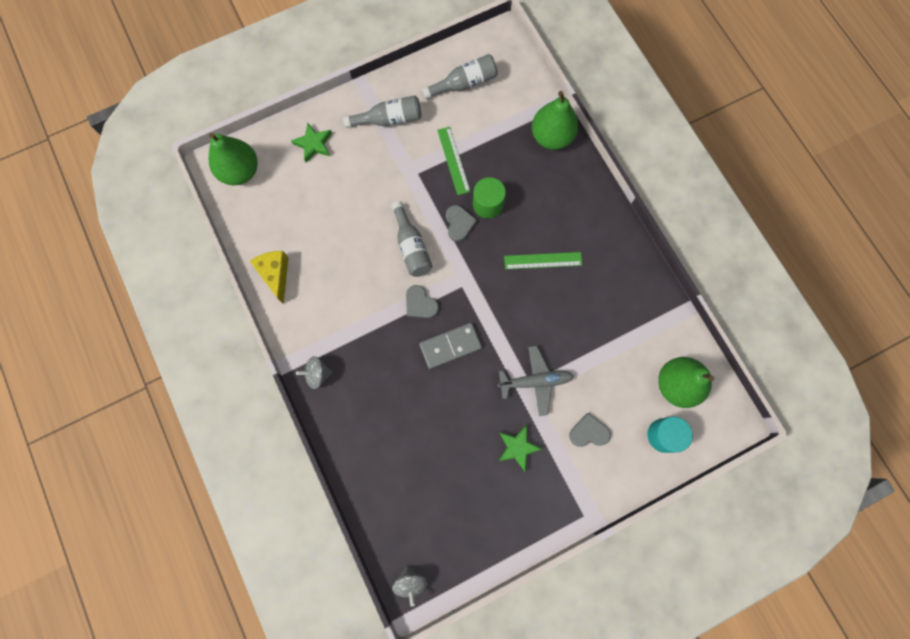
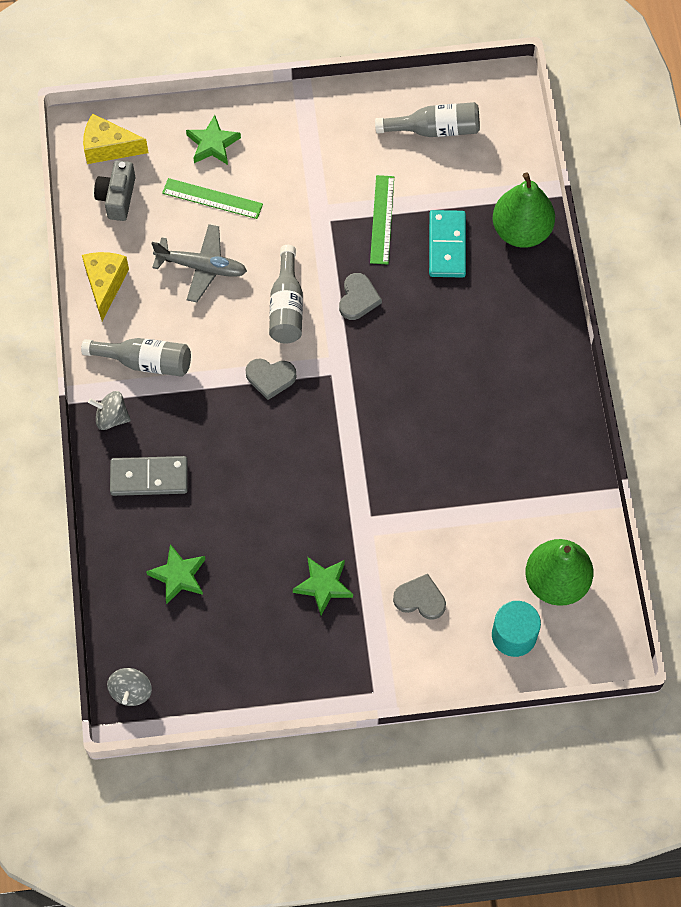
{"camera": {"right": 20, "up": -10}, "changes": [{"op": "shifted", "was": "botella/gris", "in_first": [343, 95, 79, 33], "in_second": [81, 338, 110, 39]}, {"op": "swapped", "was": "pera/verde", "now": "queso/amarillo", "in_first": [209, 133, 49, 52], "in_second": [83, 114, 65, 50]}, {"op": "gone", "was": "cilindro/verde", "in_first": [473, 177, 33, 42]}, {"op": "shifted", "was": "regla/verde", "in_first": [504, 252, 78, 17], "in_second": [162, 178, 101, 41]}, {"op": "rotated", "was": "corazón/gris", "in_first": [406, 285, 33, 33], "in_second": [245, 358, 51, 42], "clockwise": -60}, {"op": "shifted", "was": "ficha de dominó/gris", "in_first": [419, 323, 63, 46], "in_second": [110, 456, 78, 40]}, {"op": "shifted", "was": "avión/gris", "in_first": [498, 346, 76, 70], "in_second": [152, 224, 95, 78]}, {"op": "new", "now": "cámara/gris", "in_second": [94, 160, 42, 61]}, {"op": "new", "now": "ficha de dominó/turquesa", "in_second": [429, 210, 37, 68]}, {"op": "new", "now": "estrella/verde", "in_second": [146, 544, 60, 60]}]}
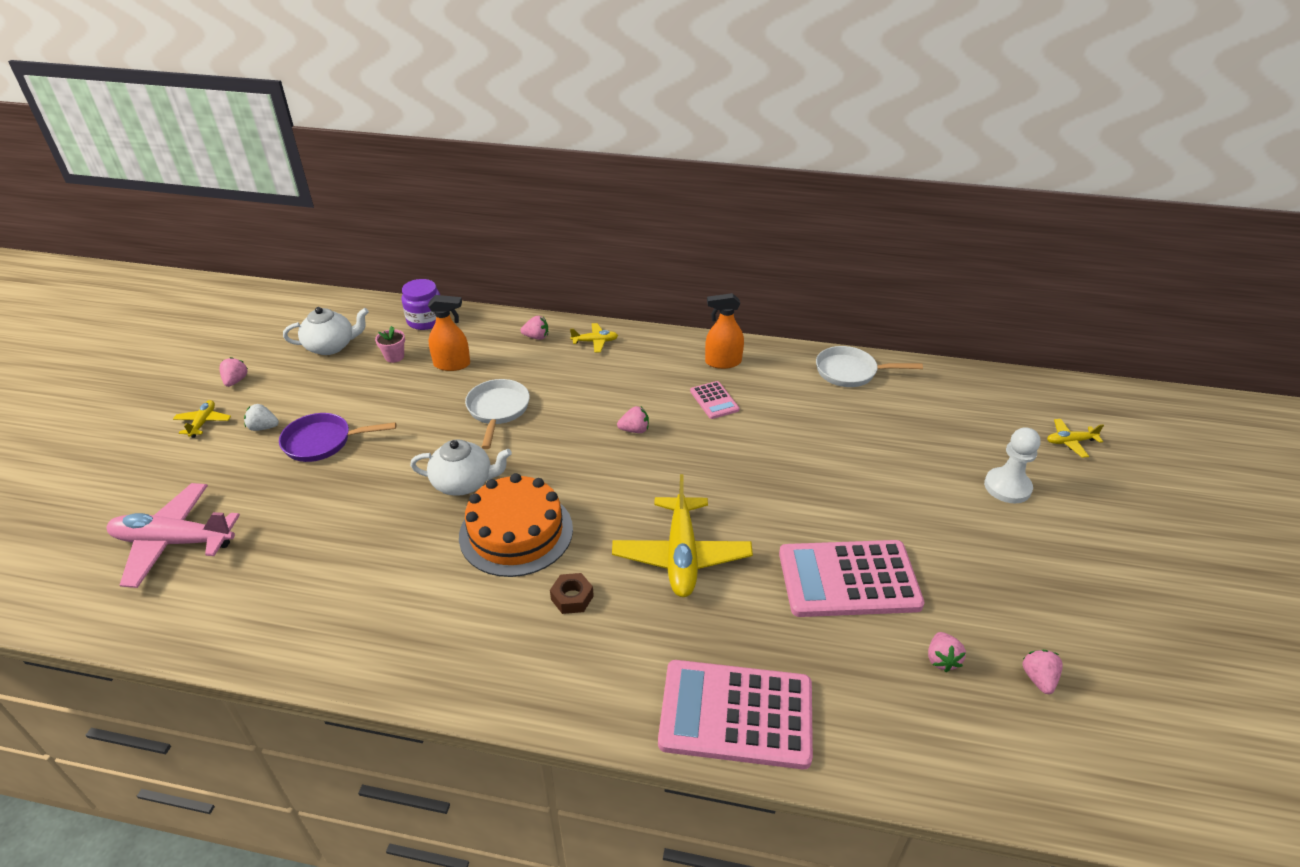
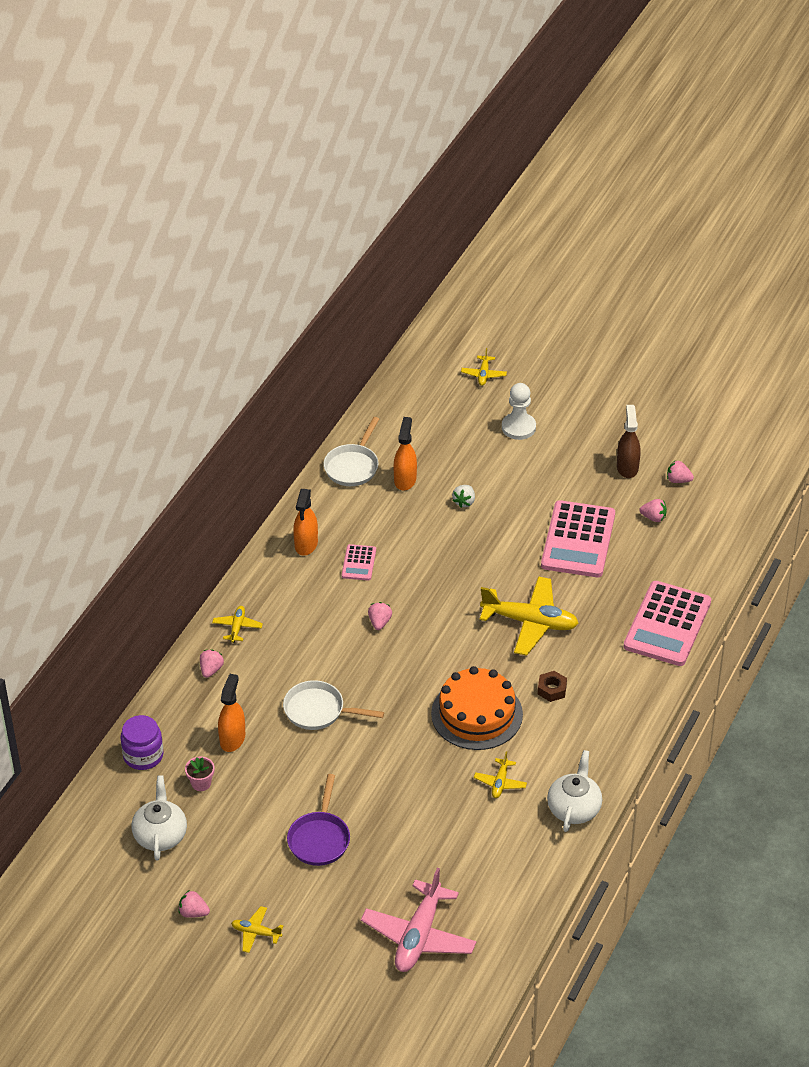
{"camera": {"right": -75, "up": 5}, "changes": [{"op": "rotated", "was": "calculadora/rosa", "in_first": [690, 381, 49, 38], "in_second": [342, 544, 34, 37], "clockwise": 105}, {"op": "shifted", "was": "fresa/blanco", "in_first": [244, 404, 35, 27], "in_second": [452, 485, 23, 23]}, {"op": "shifted", "was": "tetera/blanco", "in_first": [410, 439, 102, 57], "in_second": [547, 750, 55, 82]}, {"op": "new", "now": "pulverizador/marrón", "in_second": [617, 405, 23, 73]}, {"op": "new", "now": "pulverizador/naranja", "in_second": [393, 417, 24, 74]}, {"op": "new", "now": "avión/amarillo", "in_second": [474, 751, 53, 47]}]}
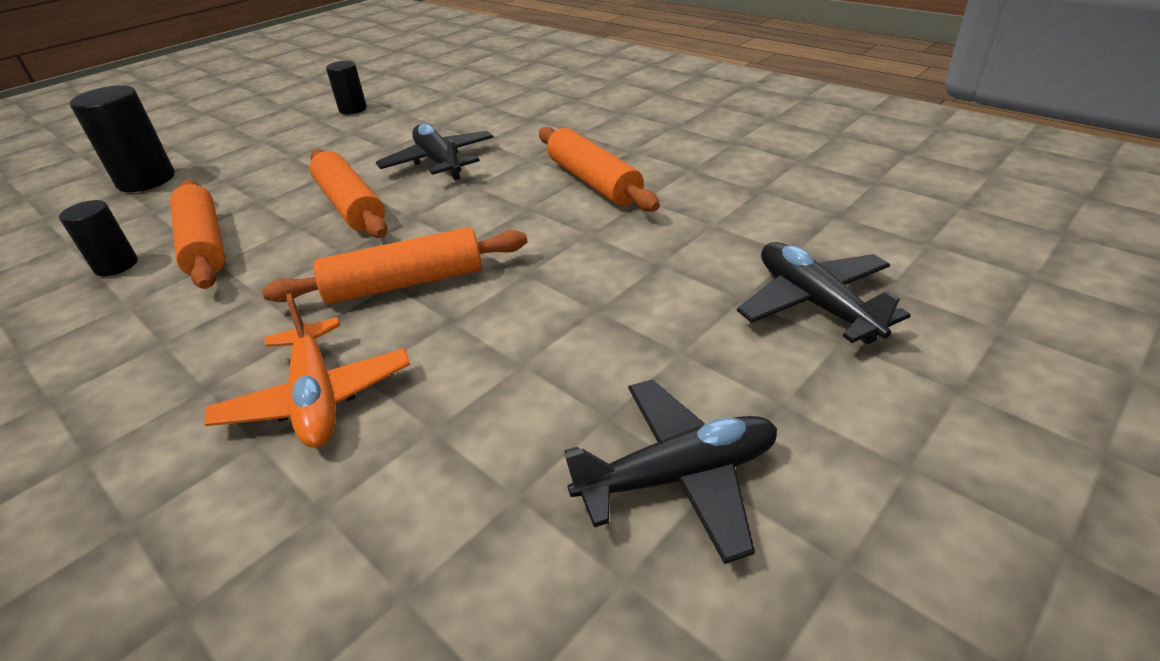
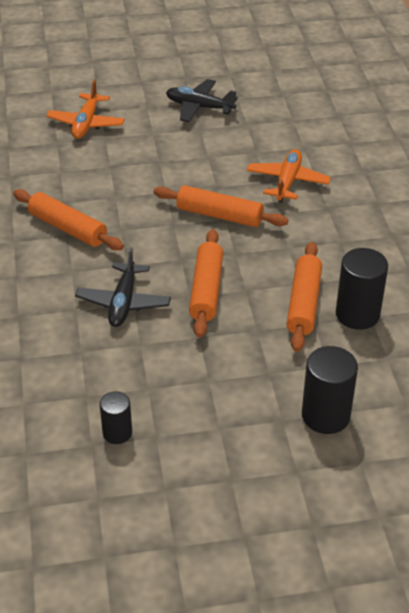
{"camera": {"right": -145, "up": 5}, "changes": [{"op": "rotated", "was": "rodillo/naranja", "in_first": [539, 127, 121, 85], "in_second": [13, 189, 111, 61], "clockwise": -60}, {"op": "scaled", "was": "cilindro/negro", "in_first": [59, 200, 79, 76], "in_second": [336, 248, 52, 82], "ratio": 1.67}, {"op": "repainted", "was": "avión/negro", "now": "avión/naranja", "in_first": [737, 242, 174, 102], "in_second": [46, 79, 79, 60]}]}
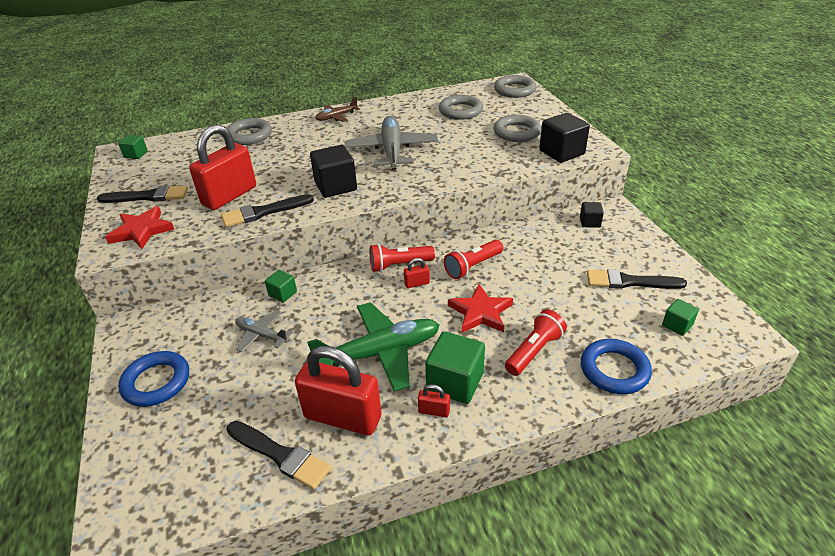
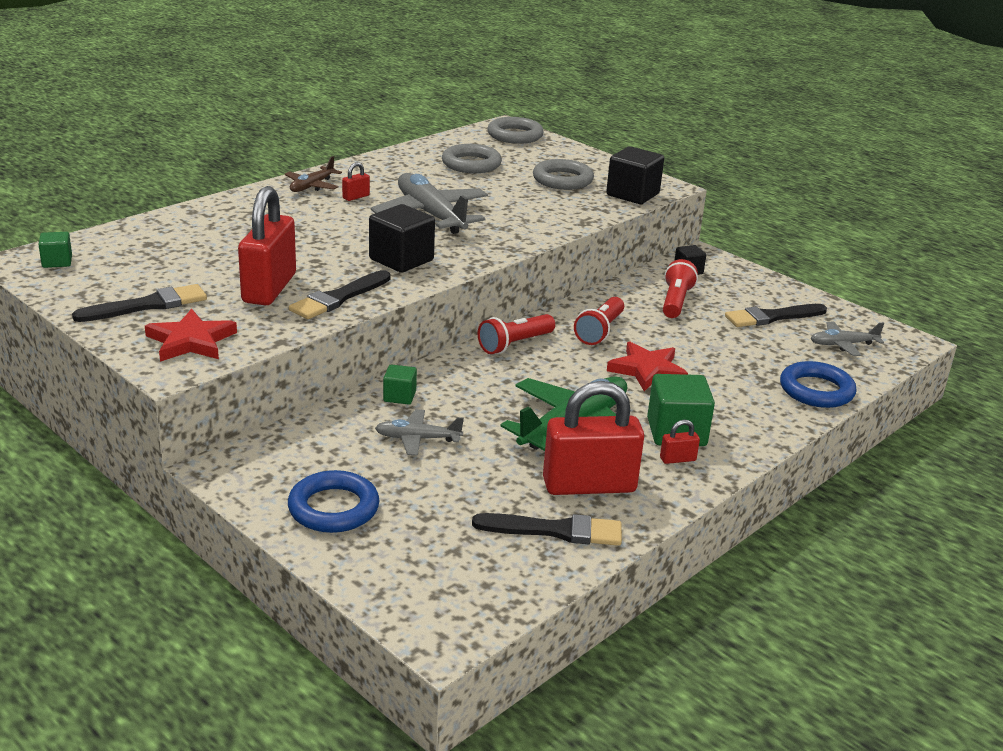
{"camera": {"right": -30, "up": -10}, "changes": [{"op": "gone", "was": "anillo/gris", "in_first": [227, 118, 45, 27]}, {"op": "shifted", "was": "candado/rojo", "in_first": [404, 258, 26, 30], "in_second": [342, 162, 28, 39]}, {"op": "swapped", "was": "cubo/verde", "now": "avión/gris", "in_first": [662, 299, 37, 37], "in_second": [811, 322, 73, 34]}, {"op": "shifted", "was": "lámpara de mano/rojo", "in_first": [505, 309, 62, 67], "in_second": [663, 259, 35, 59]}]}
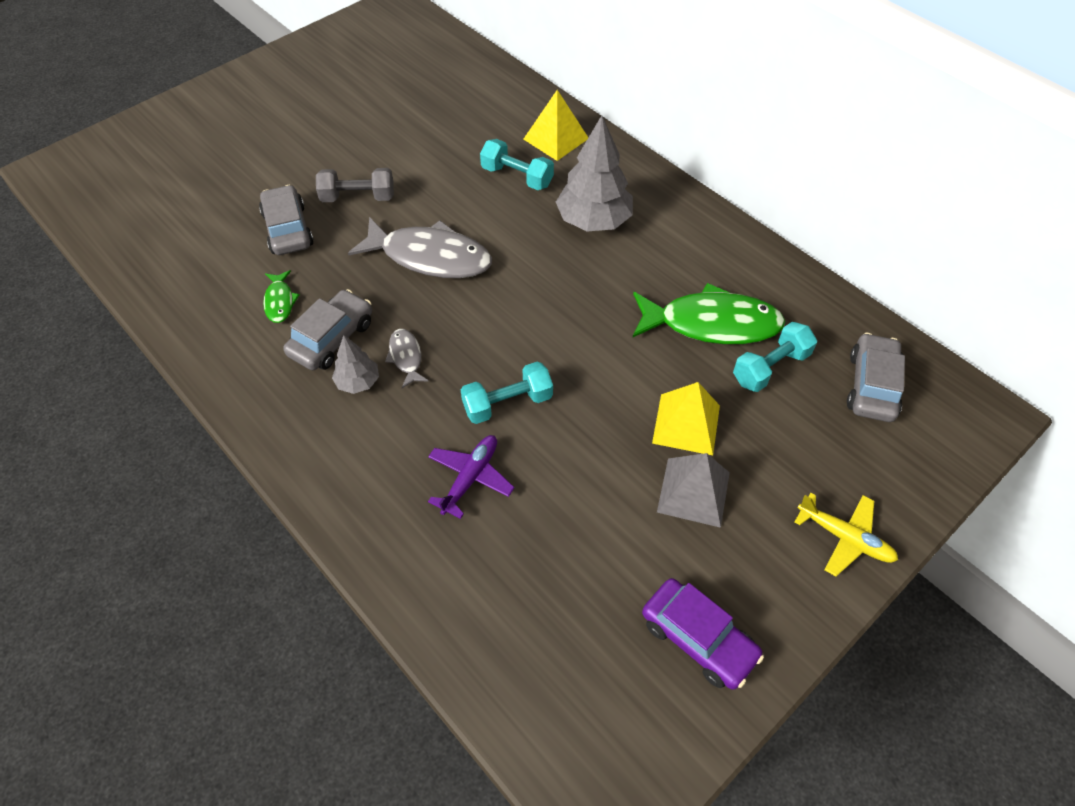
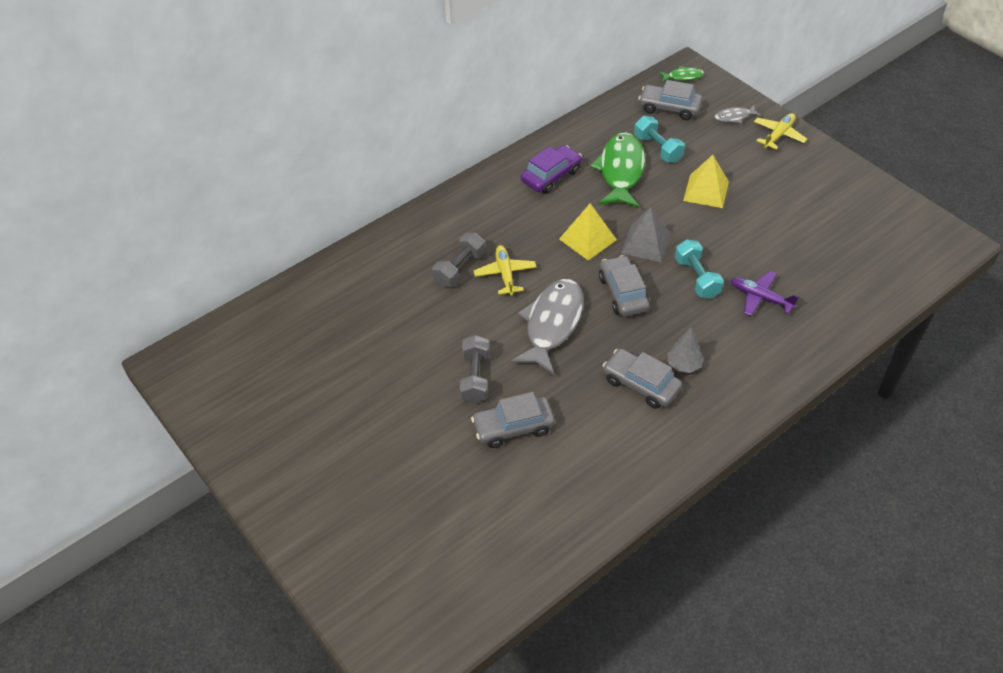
{"camera": {"right": -85, "up": -5}, "changes": [{"op": "shifted", "was": "pirámide/amarillo", "in_first": [523, 90, 65, 71], "in_second": [559, 204, 58, 56]}, {"op": "gone", "was": "árbol/gris", "in_first": [556, 116, 77, 116]}, {"op": "repainted", "was": "mancuerna/turquesa", "now": "mancuerna/gris", "in_first": [480, 139, 74, 51], "in_second": [432, 233, 53, 54]}, {"op": "shifted", "was": "pez/verde", "in_first": [263, 270, 37, 53], "in_second": [658, 66, 46, 17]}, {"op": "shifted", "was": "pez/gris", "in_first": [385, 329, 44, 59], "in_second": [714, 105, 47, 19]}, {"op": "shifted", "was": "pirámide/gris", "in_first": [657, 453, 73, 75], "in_second": [621, 207, 50, 56]}, {"op": "shifted", "was": "coche/morado", "in_first": [642, 578, 122, 111], "in_second": [521, 145, 61, 49]}, {"op": "new", "now": "avión/amarillo", "in_second": [474, 245, 63, 51]}, {"op": "new", "now": "coche/gris", "in_second": [599, 255, 51, 62]}]}
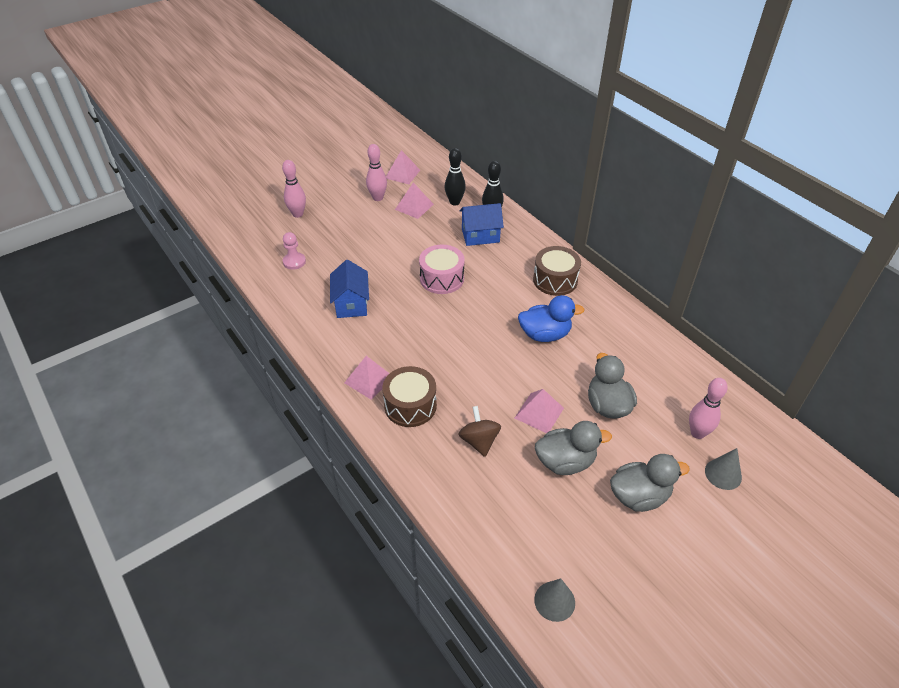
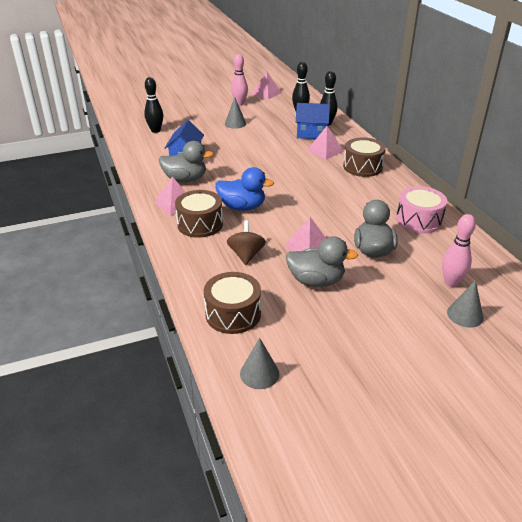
{"camera": {"right": 15, "up": -10}, "changes": [{"op": "gone", "was": "bolo/rosa", "in_first": [282, 160, 24, 58]}, {"op": "shifted", "was": "pirámide/rosa", "in_first": [395, 183, 39, 36], "in_second": [307, 126, 37, 34]}, {"op": "swapped", "was": "peón/rosa", "now": "bolo/negro", "in_first": [283, 232, 23, 38], "in_second": [144, 77, 19, 56]}, {"op": "shifted", "was": "tambor/rosa", "in_first": [419, 245, 46, 49], "in_second": [396, 186, 51, 47]}, {"op": "shifted", "was": "pato/azul", "in_first": [518, 295, 67, 47], "in_second": [215, 167, 59, 44]}, {"op": "shifted", "was": "pato/gris", "in_first": [610, 454, 80, 58], "in_second": [159, 141, 55, 41]}, {"op": "new", "now": "cono/gris", "in_second": [225, 97, 21, 32]}, {"op": "new", "now": "tambor/marrón", "in_second": [204, 272, 57, 62]}]}
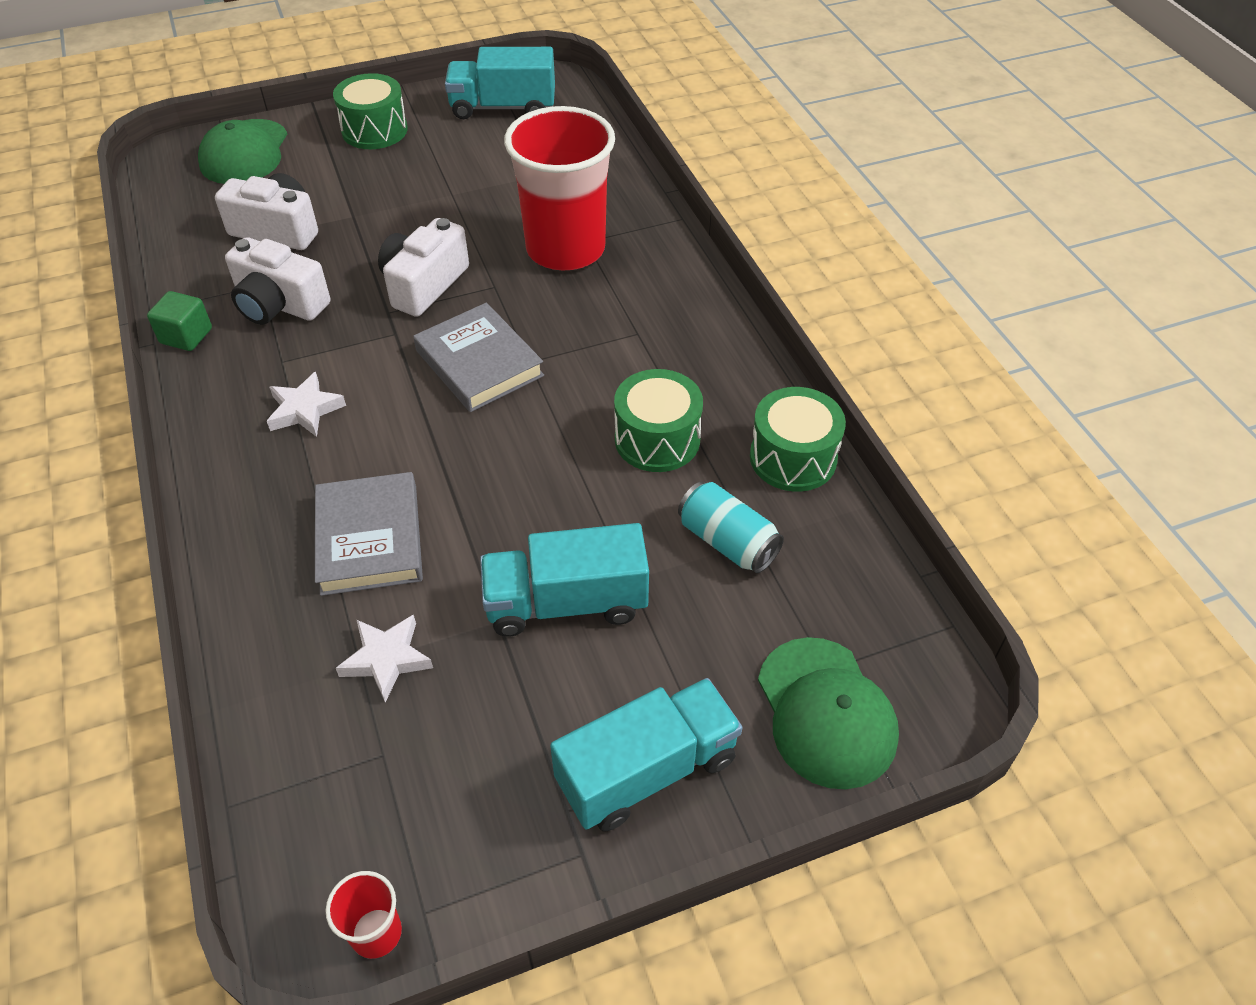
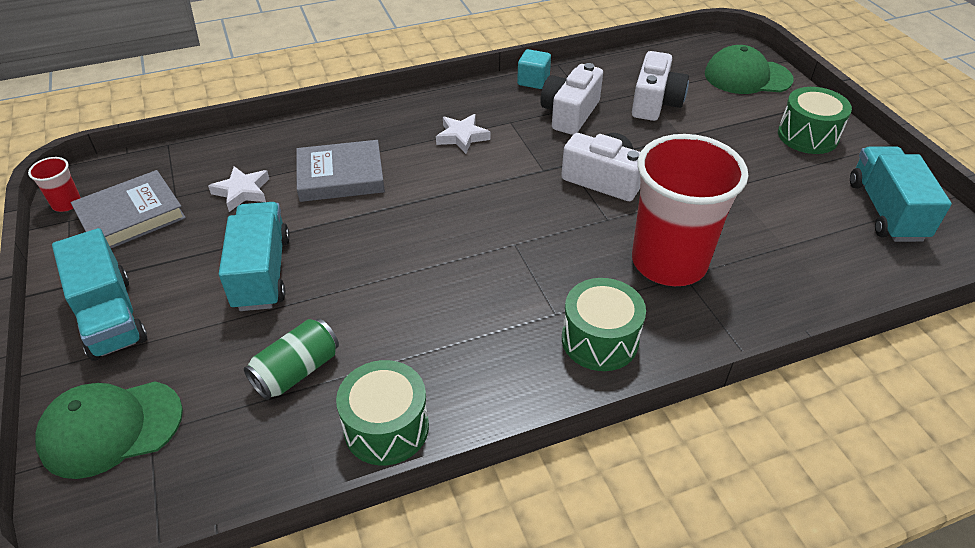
{"camera": {"right": 90, "up": -5}, "changes": [{"op": "repainted", "was": "cubo/verde", "now": "cubo/turquesa", "in_first": [147, 291, 65, 60], "in_second": [517, 49, 34, 40]}, {"op": "shifted", "was": "libro/gris", "in_first": [413, 303, 131, 109], "in_second": [71, 170, 115, 78]}, {"op": "shifted", "was": "tambor/verde", "in_first": [614, 369, 89, 103], "in_second": [562, 278, 84, 93]}, {"op": "repainted", "was": "lata/turquesa", "now": "lata/verde", "in_first": [678, 482, 106, 91], "in_second": [244, 318, 95, 82]}]}
